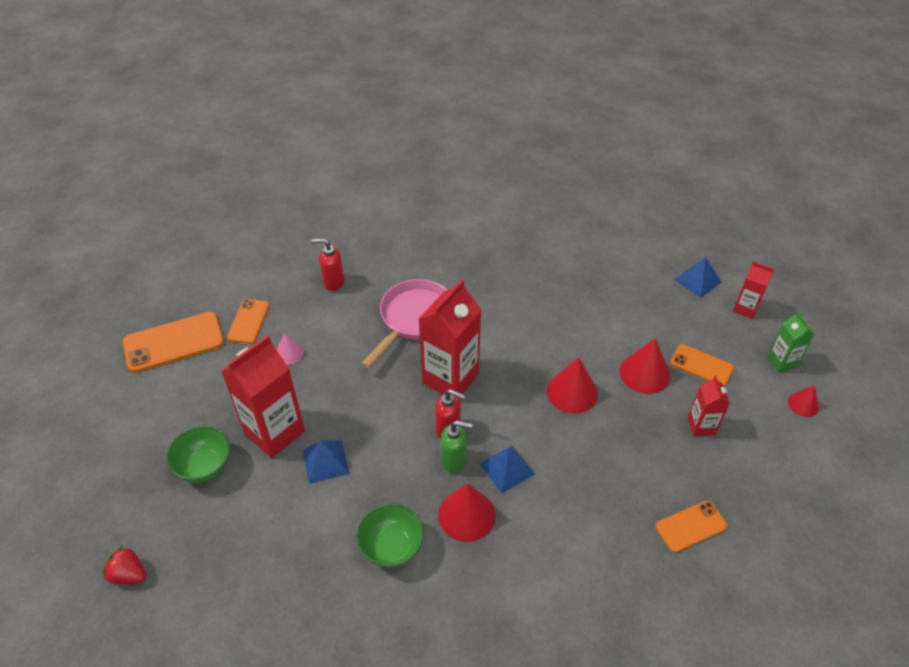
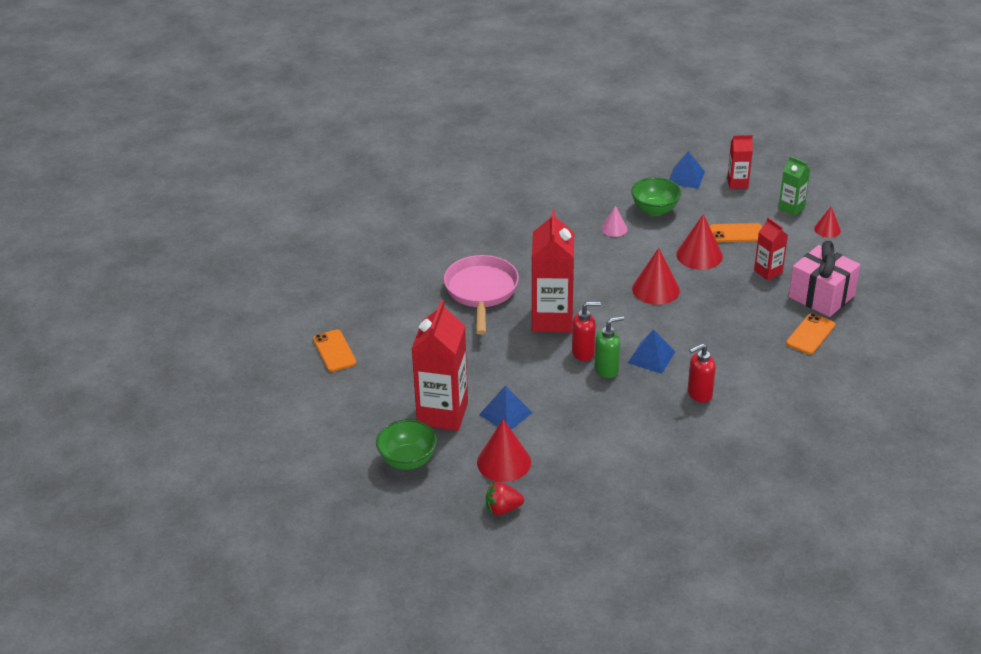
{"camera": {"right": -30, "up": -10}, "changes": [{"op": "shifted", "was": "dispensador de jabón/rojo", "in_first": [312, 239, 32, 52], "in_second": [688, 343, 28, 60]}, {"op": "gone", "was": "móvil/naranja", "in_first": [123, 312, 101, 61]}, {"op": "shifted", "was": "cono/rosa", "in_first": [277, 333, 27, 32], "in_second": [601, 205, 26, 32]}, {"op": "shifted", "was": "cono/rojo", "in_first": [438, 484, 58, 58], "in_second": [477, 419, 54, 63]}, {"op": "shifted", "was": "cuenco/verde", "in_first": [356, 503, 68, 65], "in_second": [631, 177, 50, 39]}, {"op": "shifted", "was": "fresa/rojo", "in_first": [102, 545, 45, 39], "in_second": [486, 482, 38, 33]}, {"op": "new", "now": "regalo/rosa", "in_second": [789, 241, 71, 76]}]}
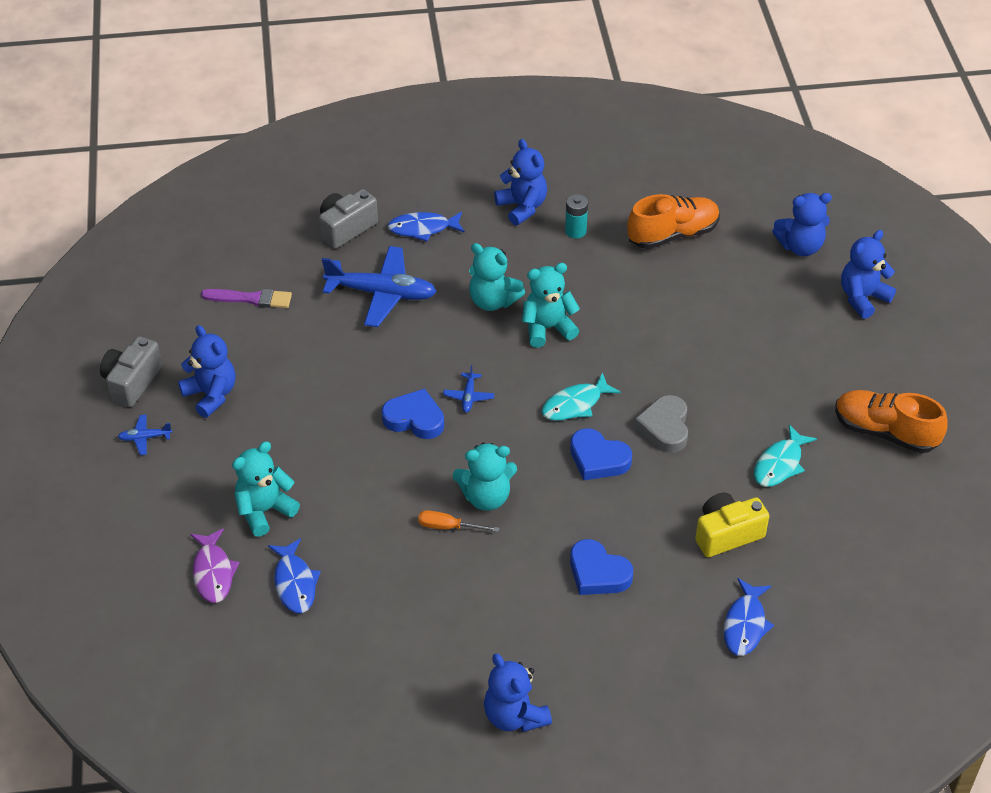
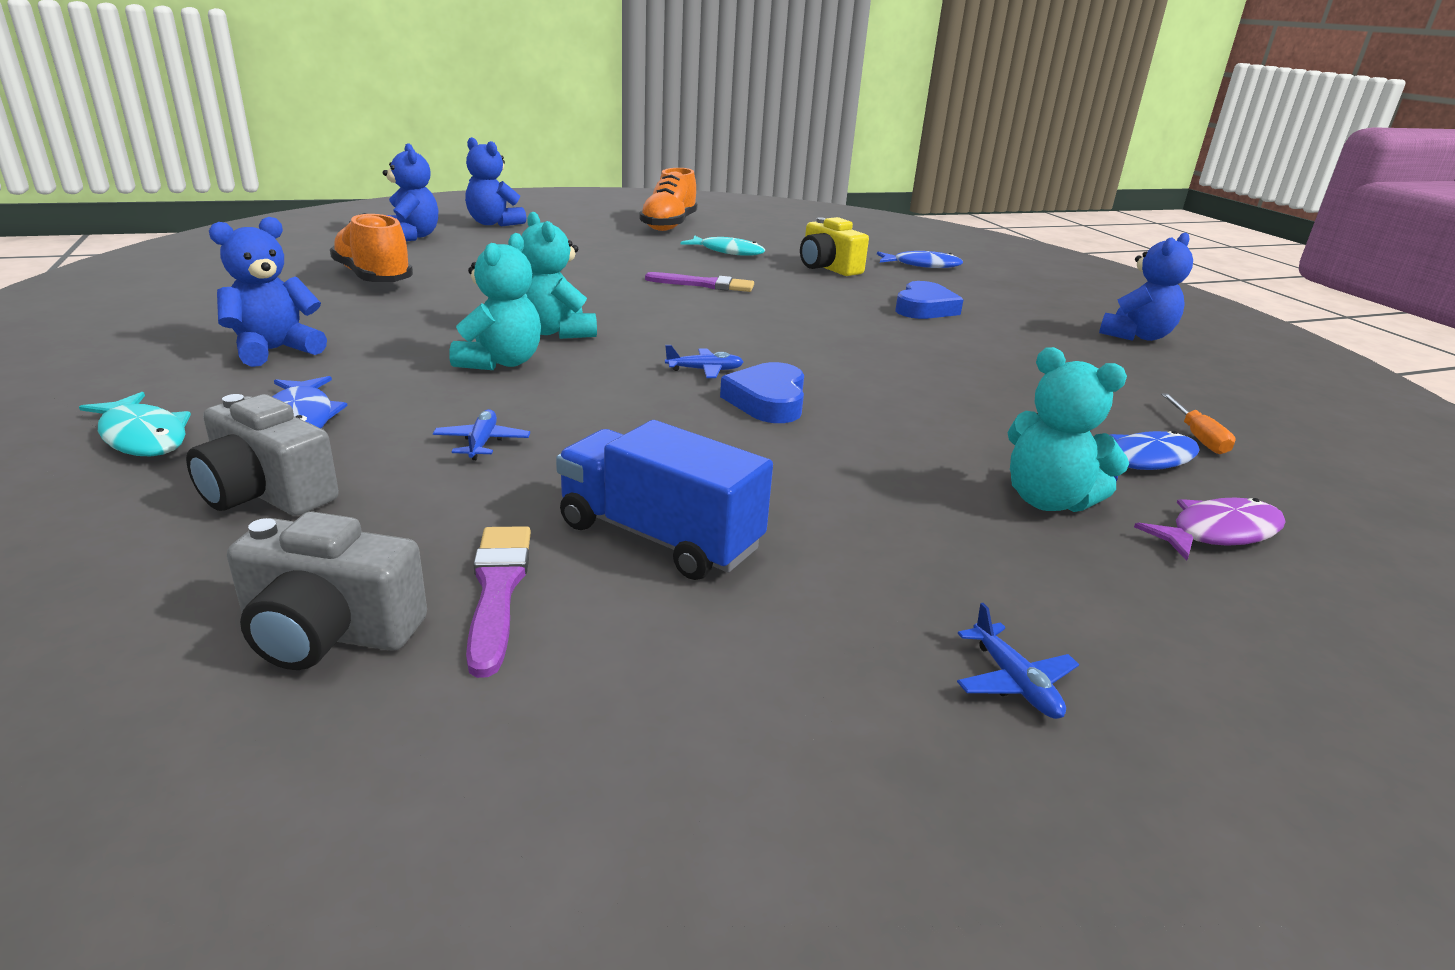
{"camera": {"right": -105, "up": -20}, "changes": [{"op": "gone", "was": "pila/turquesa", "in_first": [565, 194, 23, 45]}, {"op": "scaled", "was": "avión/azul", "in_first": [322, 246, 115, 81], "in_second": [433, 409, 97, 51], "ratio": 0.44}, {"op": "gone", "was": "osito/azul", "in_first": [178, 325, 57, 93]}, {"op": "shifted", "was": "cámara/gris", "in_first": [100, 336, 62, 71], "in_second": [227, 511, 200, 159]}, {"op": "shifted", "was": "pez/turquesa", "in_first": [542, 372, 79, 49], "in_second": [79, 392, 112, 64]}, {"op": "swapped", "was": "corazón/gris", "now": "pincel/morado", "in_first": [634, 395, 54, 58], "in_second": [645, 272, 109, 20]}, {"op": "gone", "was": "corazón/azul", "in_first": [570, 428, 62, 52]}, {"op": "gone", "was": "osito/turquesa", "in_first": [453, 443, 64, 67]}, {"op": "shifted", "was": "destornillador/naranja", "in_first": [418, 510, 81, 22], "in_second": [1161, 393, 75, 61]}, {"op": "new", "now": "camión/azul", "in_second": [556, 420, 217, 160]}]}
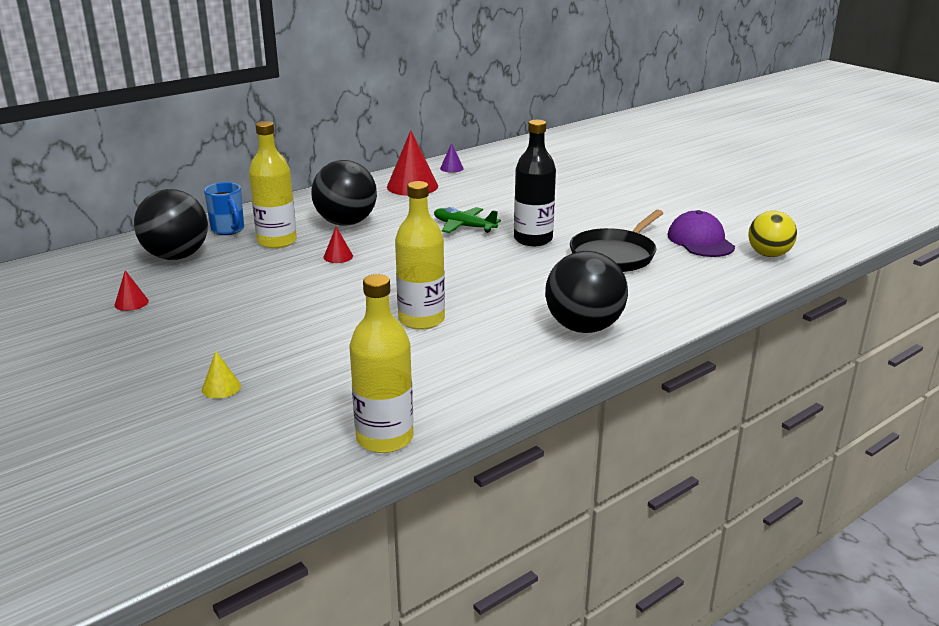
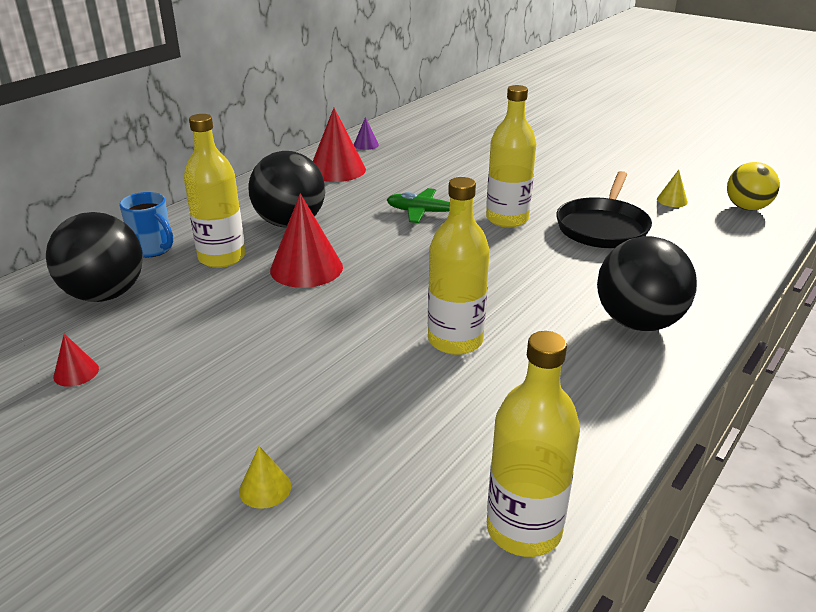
{"camera": {"right": -15, "up": 5}, "changes": [{"op": "repainted", "was": "botella/negro", "now": "botella/amarillo", "in_first": [514, 120, 42, 126], "in_second": [486, 85, 50, 143]}, {"op": "swapped", "was": "gorra/morado", "now": "cono/amarillo", "in_first": [667, 210, 68, 47], "in_second": [657, 170, 31, 37]}, {"op": "scaled", "was": "cono/rojo", "in_first": [324, 227, 29, 36], "in_second": [270, 193, 73, 95], "ratio": 2.08}]}
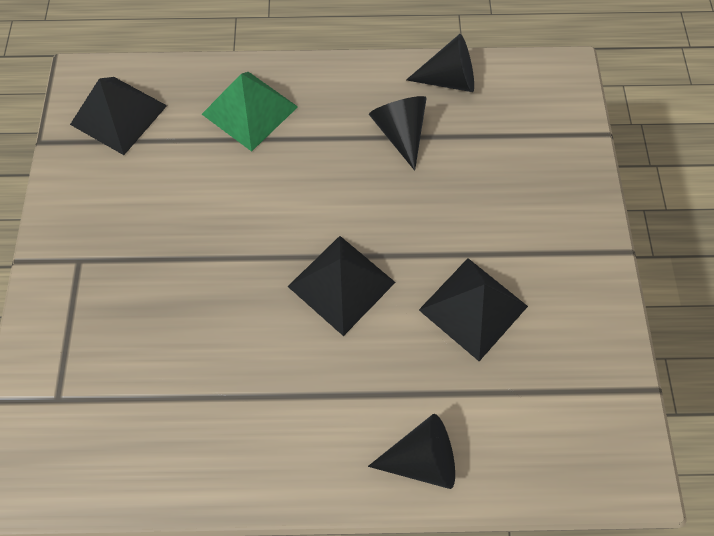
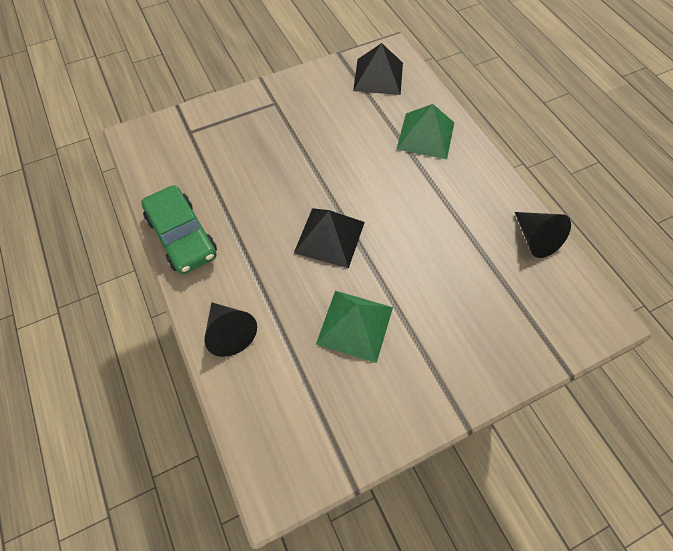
{"camera": {"right": 65, "up": -5}, "changes": [{"op": "gone", "was": "cono/negro", "in_first": [369, 96, 58, 75]}, {"op": "repainted", "was": "pirámide/negro", "now": "pirámide/verde", "in_first": [419, 258, 109, 103], "in_second": [316, 291, 77, 72]}, {"op": "new", "now": "coche/verde", "in_second": [141, 185, 76, 89]}]}
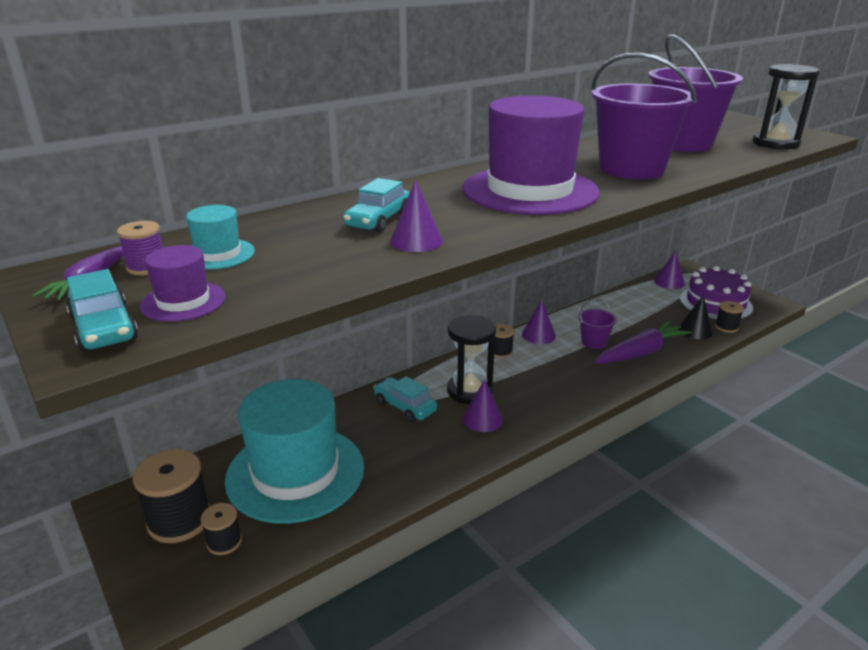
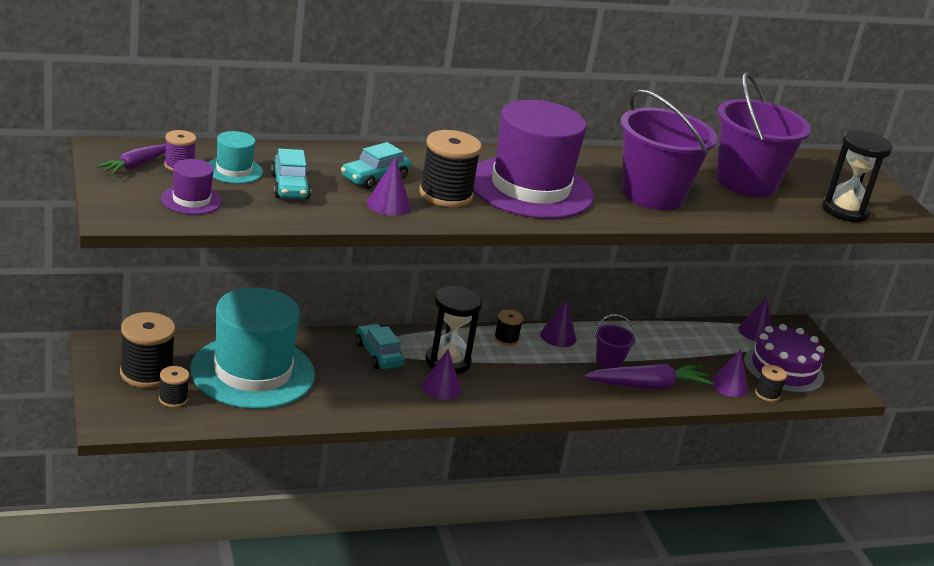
{"camera": {"right": 15, "up": 0}, "changes": [{"op": "shifted", "was": "coche/turquesa", "in_first": [66, 269, 72, 83], "in_second": [271, 149, 40, 50]}, {"op": "repainted", "was": "cono/negro", "now": "cono/morado", "in_first": [678, 296, 35, 43], "in_second": [711, 349, 37, 48]}, {"op": "new", "now": "carrete/negro", "in_second": [419, 130, 63, 77]}]}
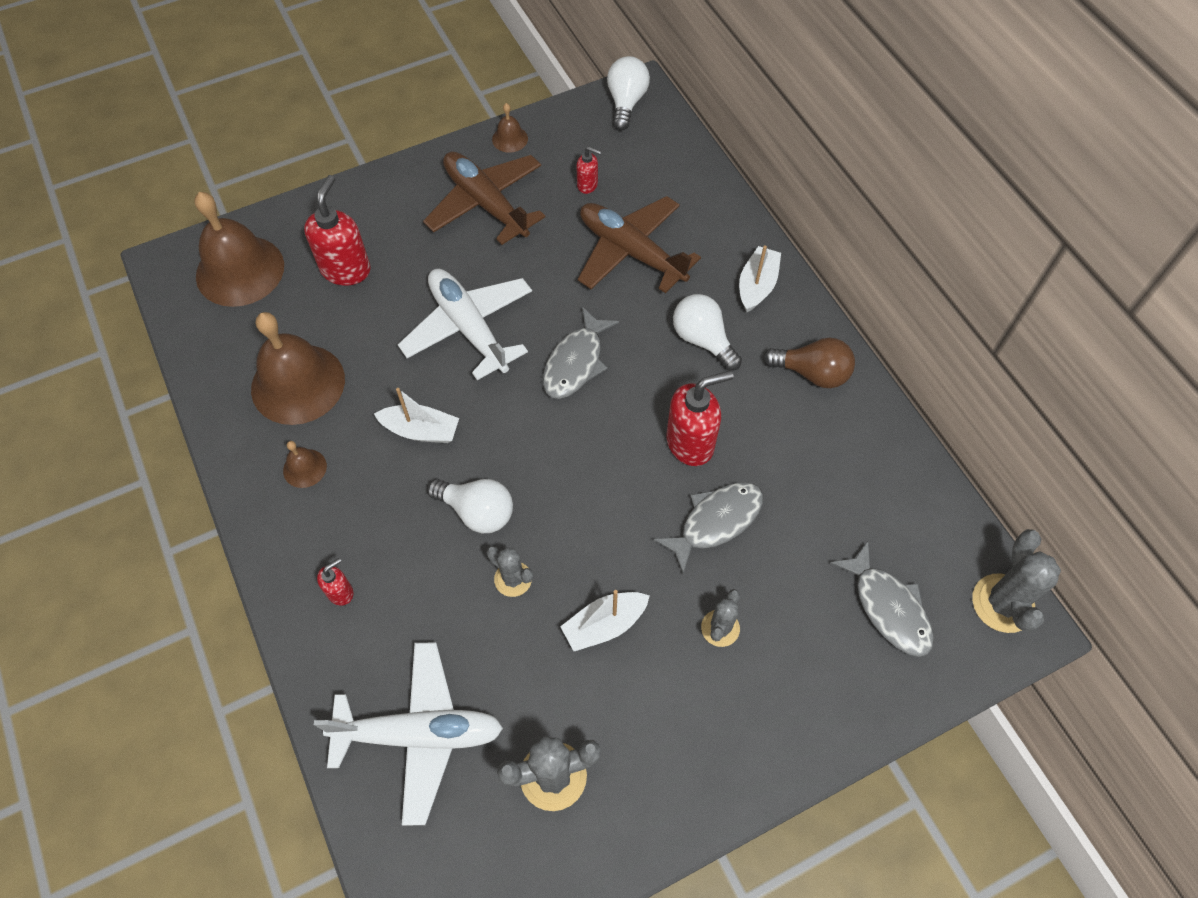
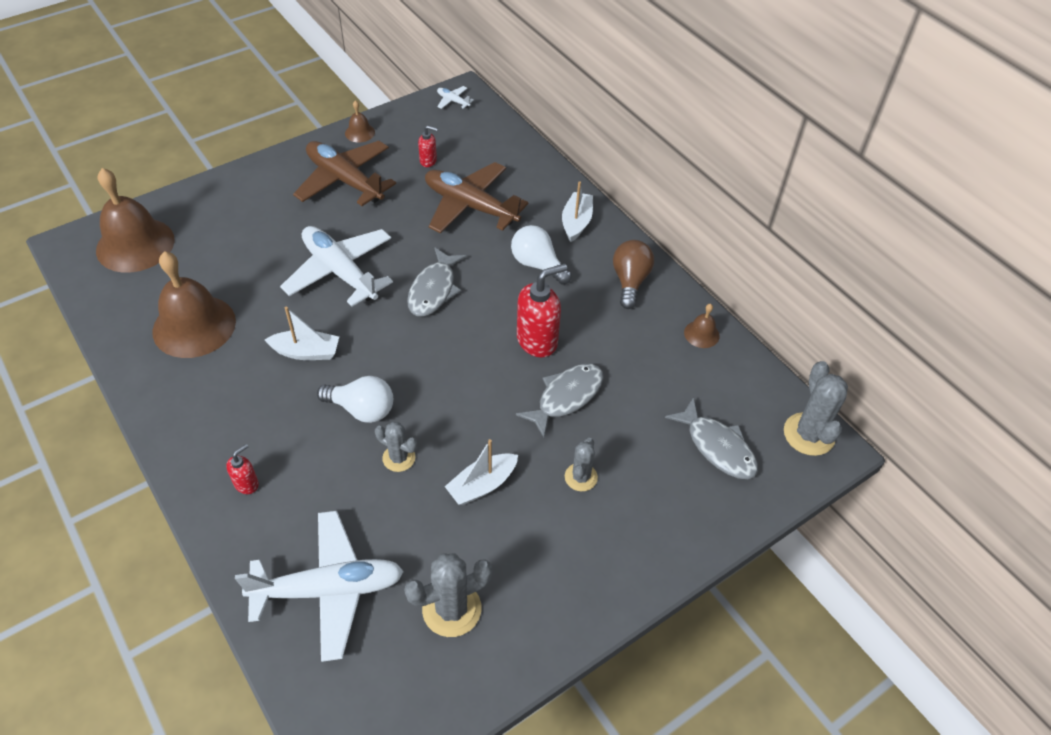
{"camera": {"right": -10, "up": -10}, "changes": [{"op": "swapped", "was": "bombilla/blanco", "now": "avión/blanco", "in_first": [607, 56, 43, 74], "in_second": [437, 86, 37, 23]}, {"op": "gone", "was": "dispensador de jabón/rojo", "in_first": [304, 175, 67, 111]}, {"op": "rotated", "was": "bombilla/marrón", "in_first": [764, 338, 91, 50], "in_second": [613, 240, 41, 69], "clockwise": -90}, {"op": "shifted", "was": "campana/marrón", "in_first": [283, 441, 44, 47], "in_second": [684, 304, 36, 44]}]}
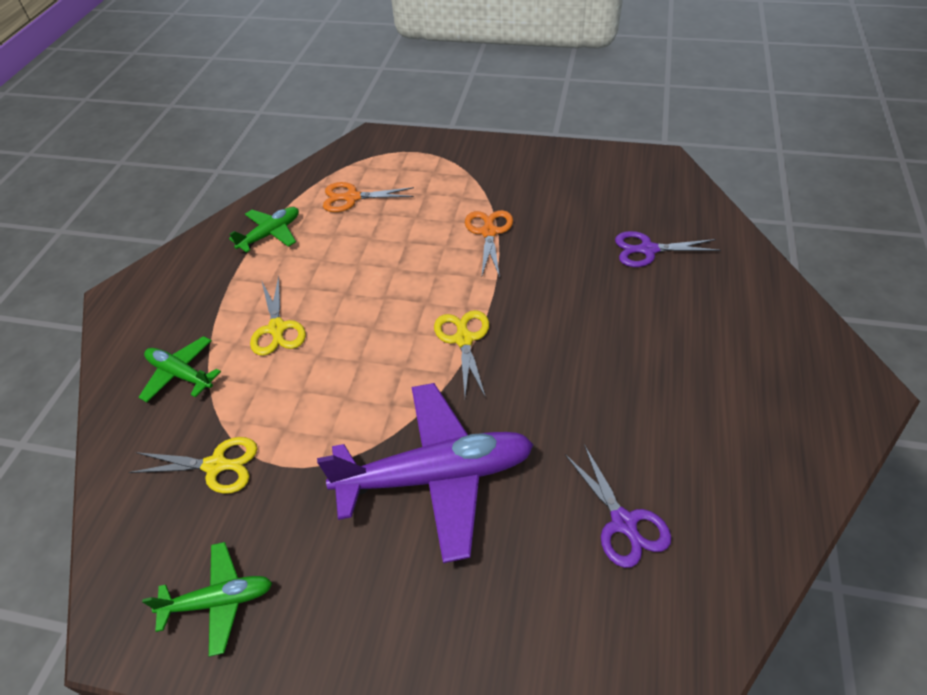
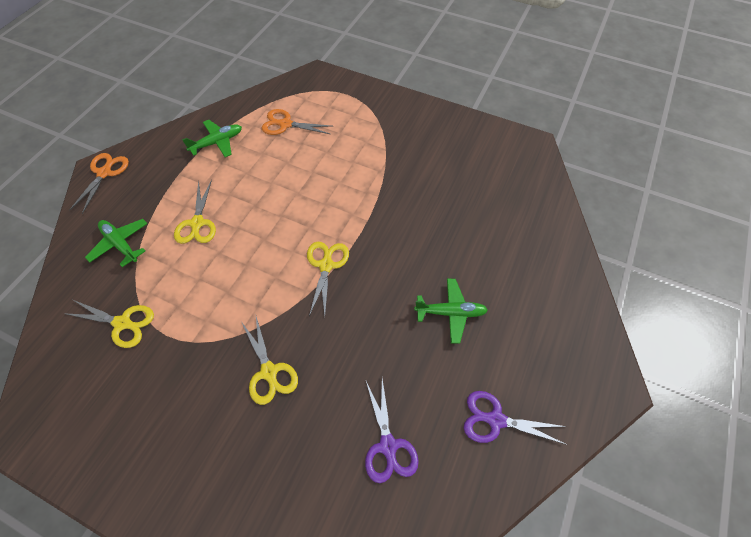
{"camera": {"right": 10, "up": 10}, "changes": [{"op": "shifted", "was": "tijeras/naranja", "in_first": [465, 210, 48, 68], "in_second": [69, 153, 60, 61]}, {"op": "shifted", "was": "tijeras/morado", "in_first": [615, 231, 106, 36], "in_second": [464, 391, 103, 54]}, {"op": "swapped", "was": "avión/morado", "now": "tijeras/amarillo", "in_first": [317, 383, 217, 180], "in_second": [242, 317, 56, 88]}, {"op": "shifted", "was": "avión/verde", "in_first": [142, 542, 130, 115], "in_second": [414, 279, 74, 65]}]}
